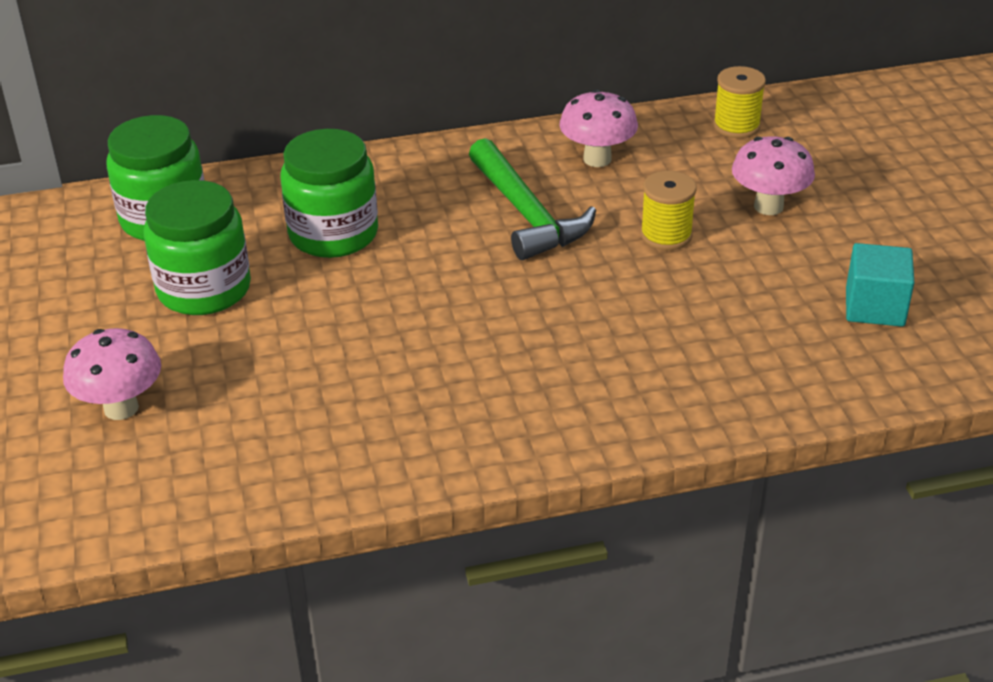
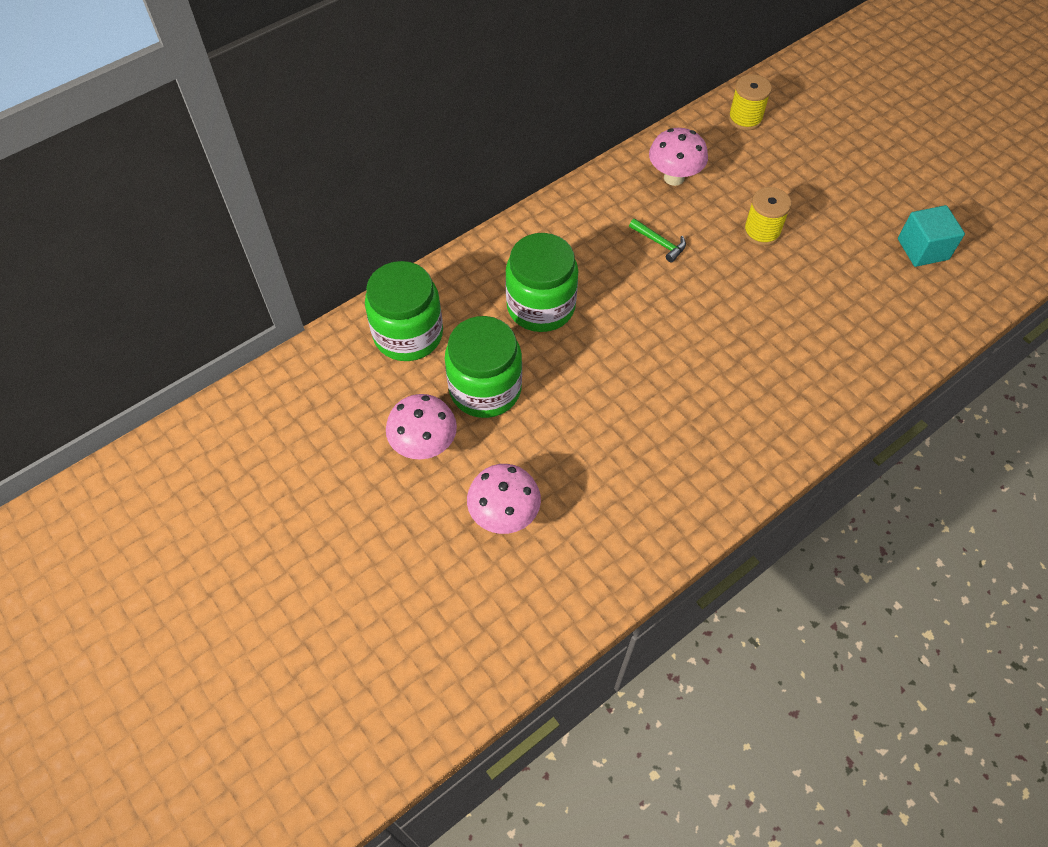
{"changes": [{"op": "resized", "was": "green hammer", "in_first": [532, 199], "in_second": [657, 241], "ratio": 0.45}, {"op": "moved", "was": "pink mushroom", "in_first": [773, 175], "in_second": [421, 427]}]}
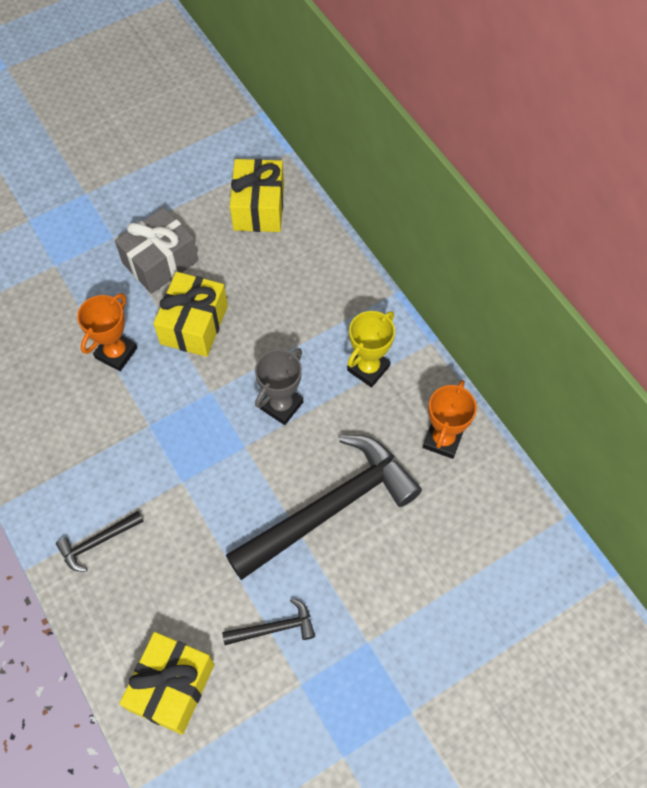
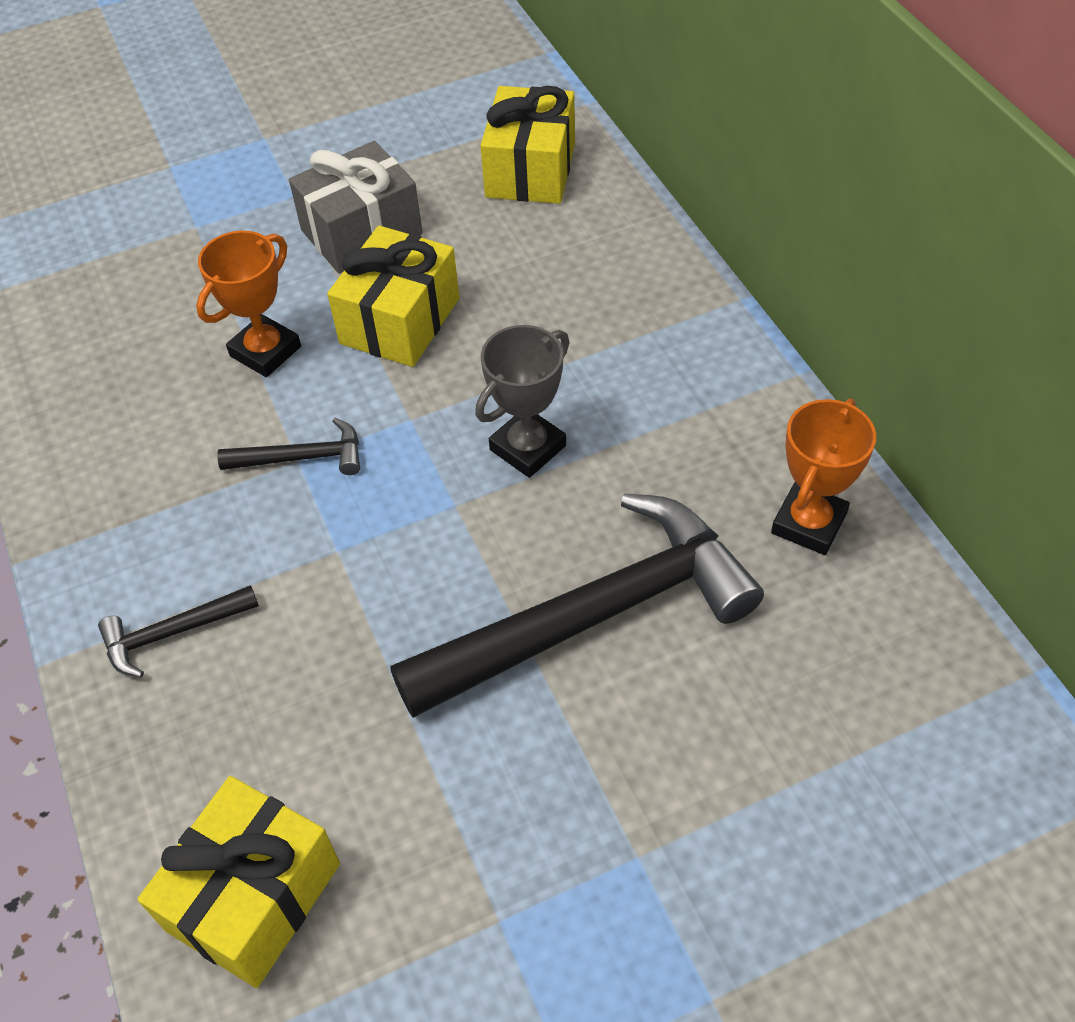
{"changes": [{"op": "moved", "was": "black hammer", "in_first": [268, 621], "in_second": [288, 446]}, {"op": "removed", "was": "yellow trophy", "in_first": [371, 349]}]}
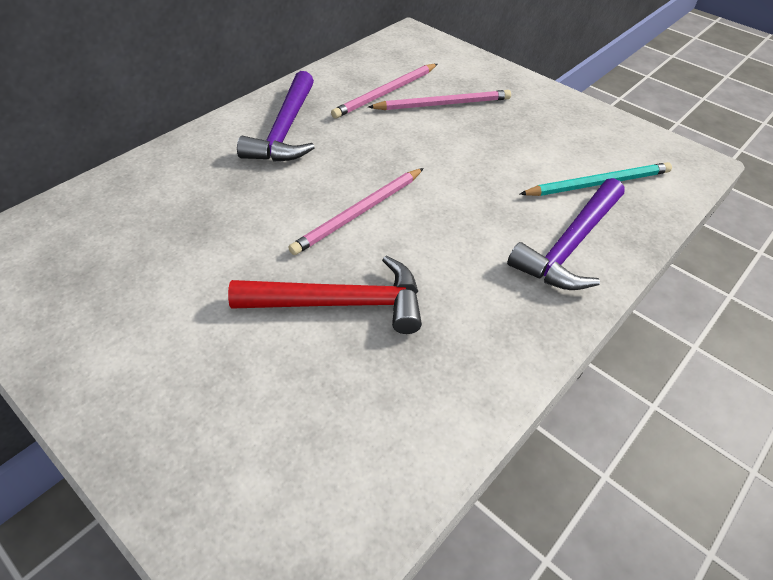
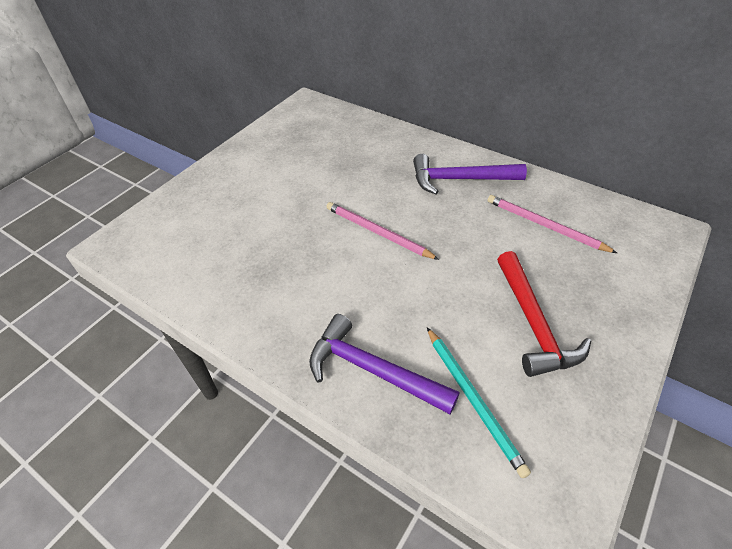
{"changes": [{"op": "moved", "was": "red hammer", "in_first": [325, 295], "in_second": [544, 314]}, {"op": "removed", "was": "pink pencil", "in_first": [439, 100]}]}
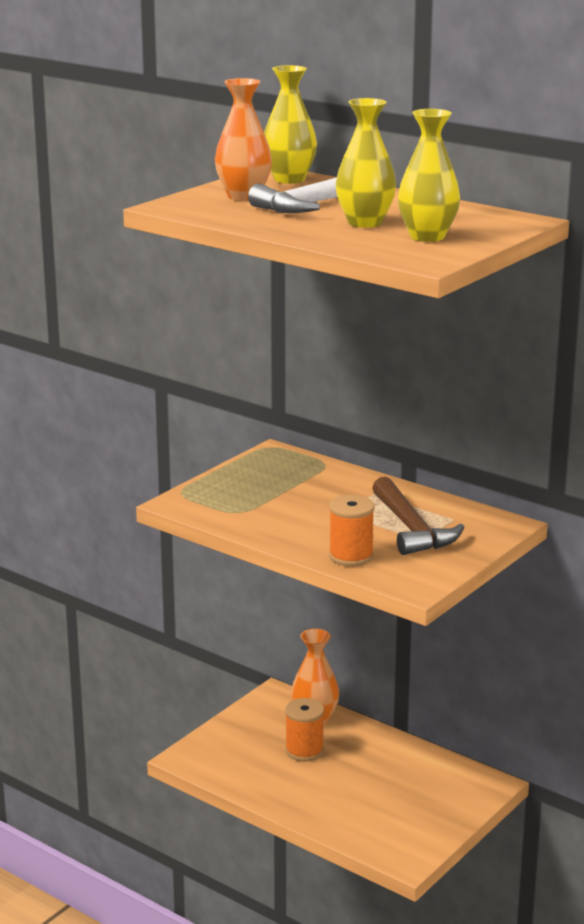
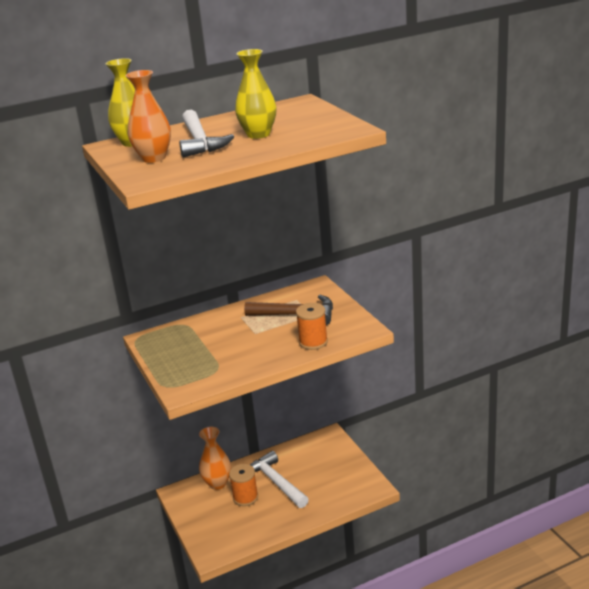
{"changes": [{"op": "removed", "was": "yellow vase", "in_first": [429, 175]}, {"op": "added", "now": "white hammer", "in_second": [279, 479]}]}
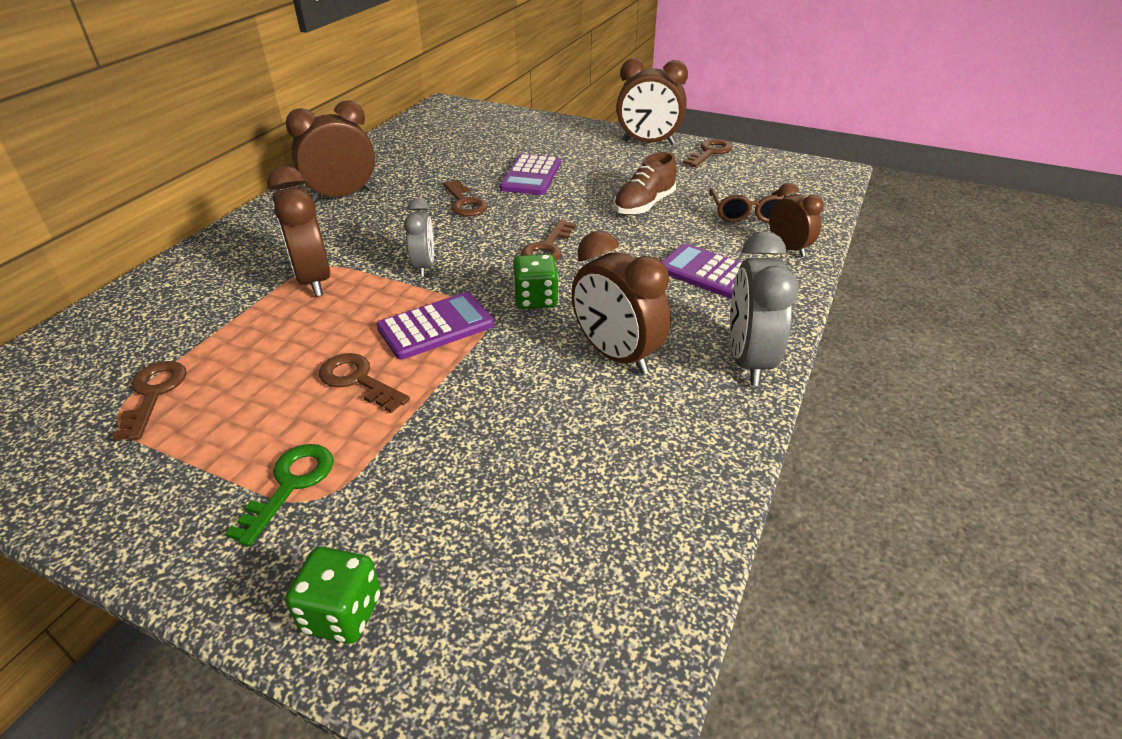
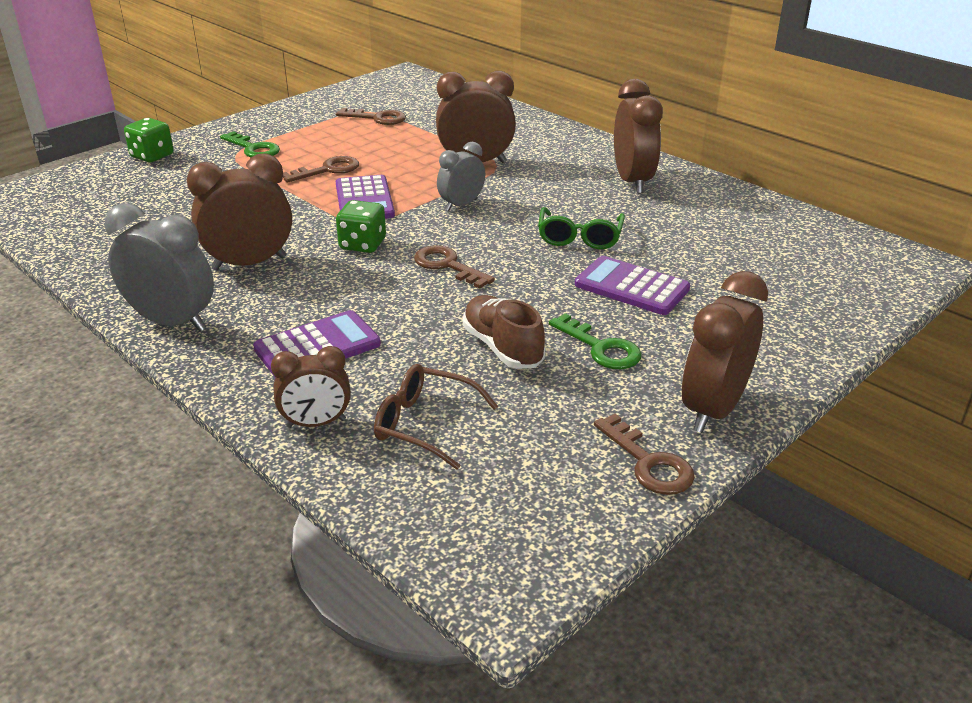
{"changes": [{"op": "turned", "was": "grey clock", "in_first": [419, 237], "in_second": [461, 176], "clockwise": 120}, {"op": "replaced", "was": "brown key", "now": "green glasses", "in_first": [465, 197], "in_second": [581, 228]}, {"op": "added", "now": "green key", "in_second": [595, 341]}]}
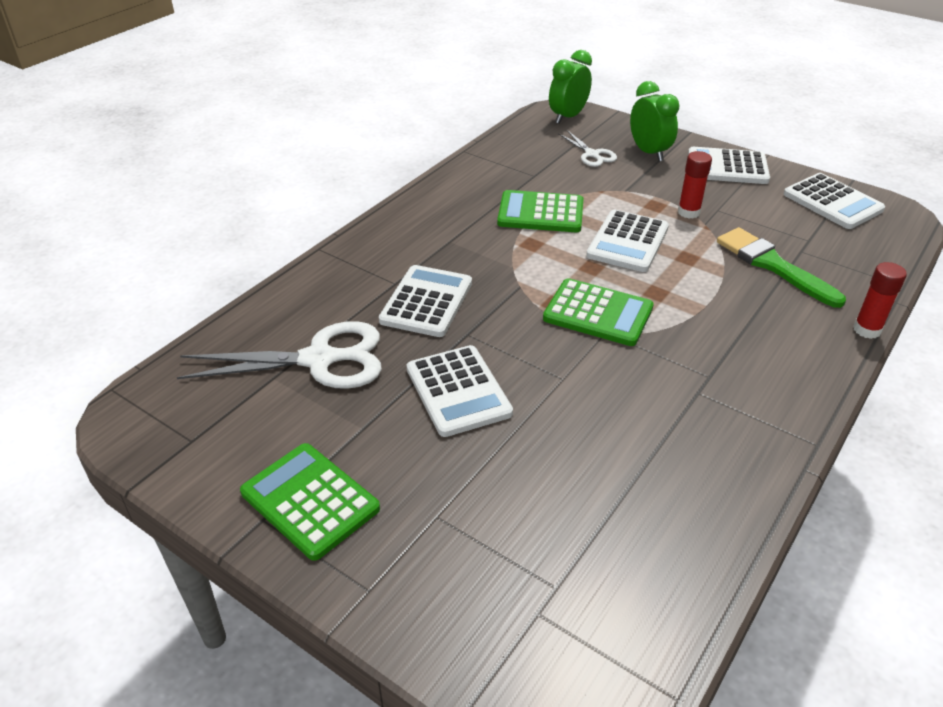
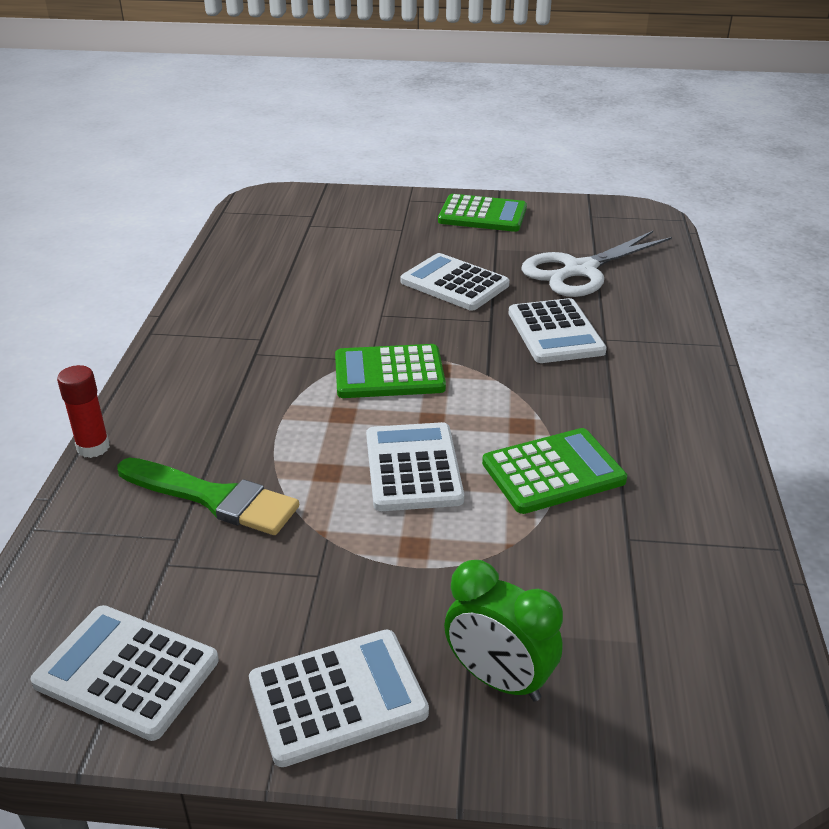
{"changes": [{"op": "removed", "was": "green clock", "in_first": [570, 87]}, {"op": "removed", "was": "white scissors", "in_first": [587, 148]}, {"op": "removed", "was": "red glue stick", "in_first": [695, 184]}]}
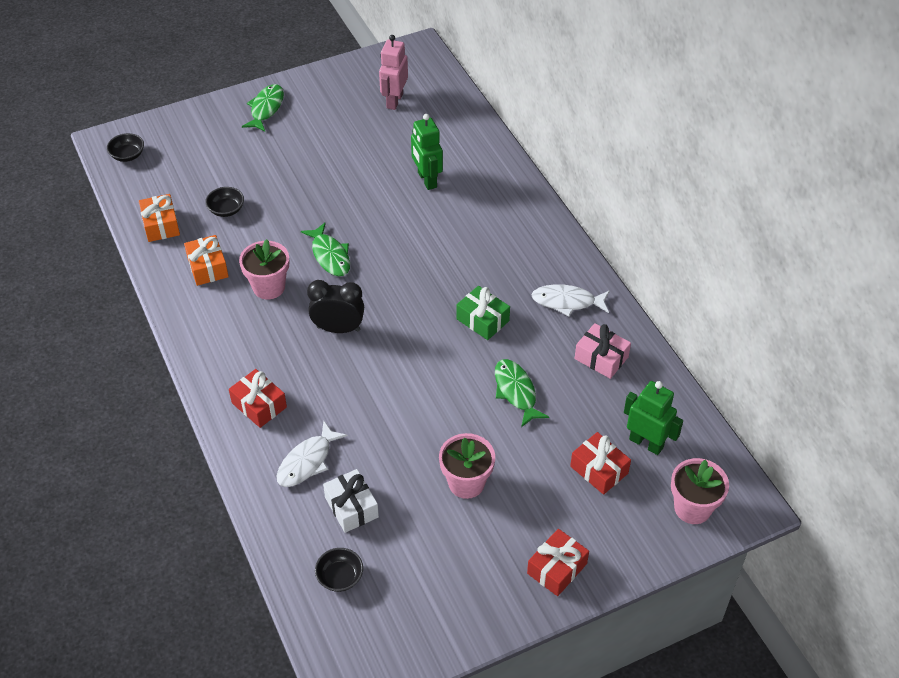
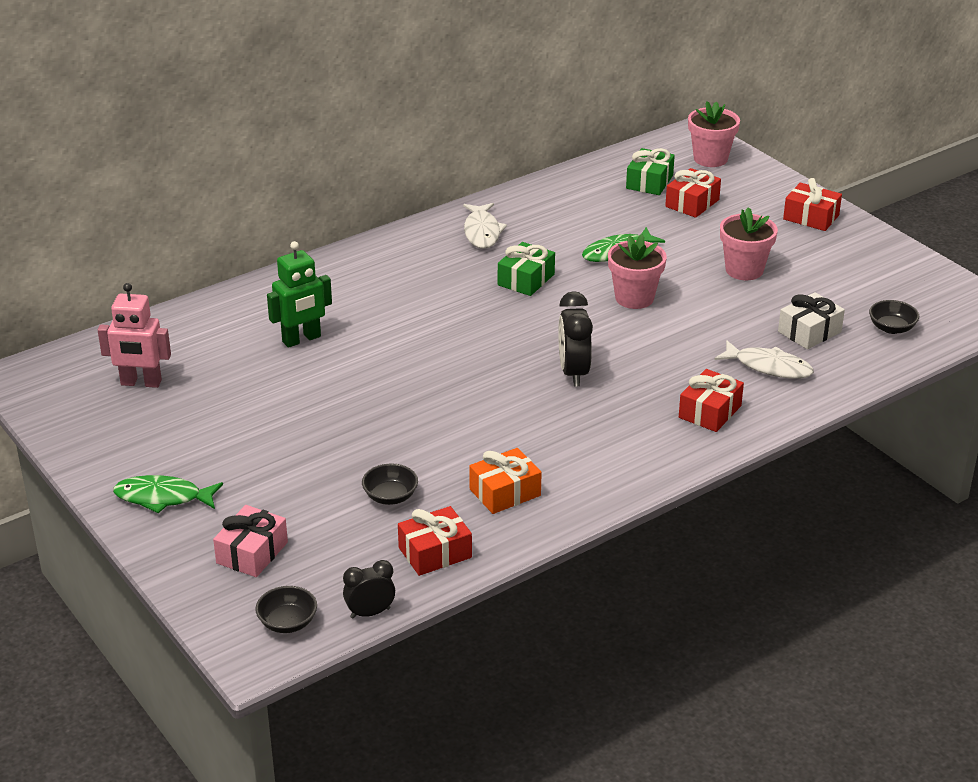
{"changes": [{"op": "recoloured", "was": "orange gift", "now": "red gift", "in_first": [159, 218], "in_second": [435, 541]}, {"op": "moved", "was": "pink flower pot", "in_first": [264, 269], "in_second": [637, 271]}, {"op": "removed", "was": "green fish", "in_first": [325, 249]}, {"op": "moved", "was": "pink gift", "in_first": [603, 351], "in_second": [250, 541]}, {"op": "replaced", "was": "green robot", "now": "green gift", "in_first": [653, 418], "in_second": [650, 171]}, {"op": "added", "now": "black clock", "in_second": [369, 589]}]}
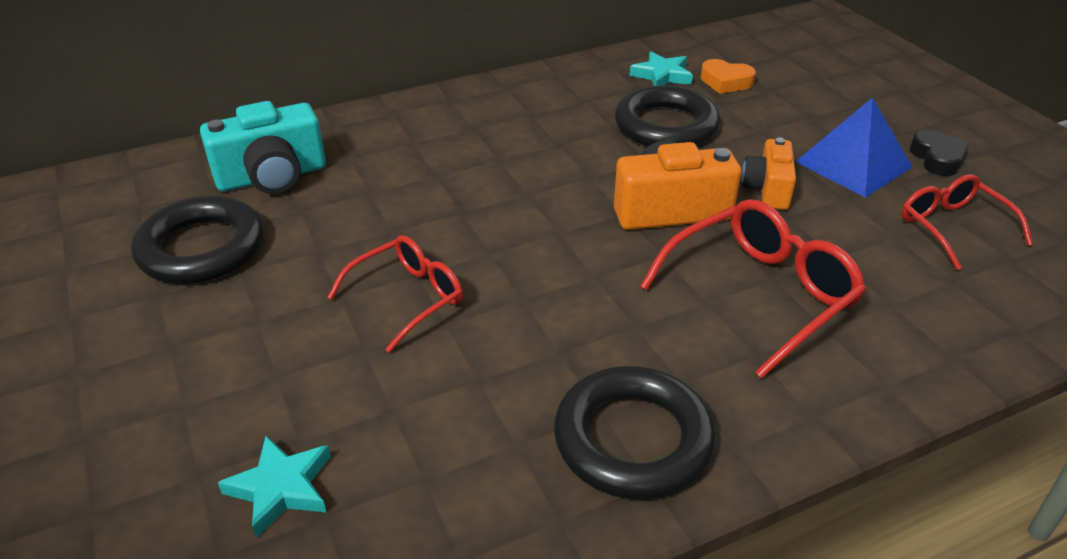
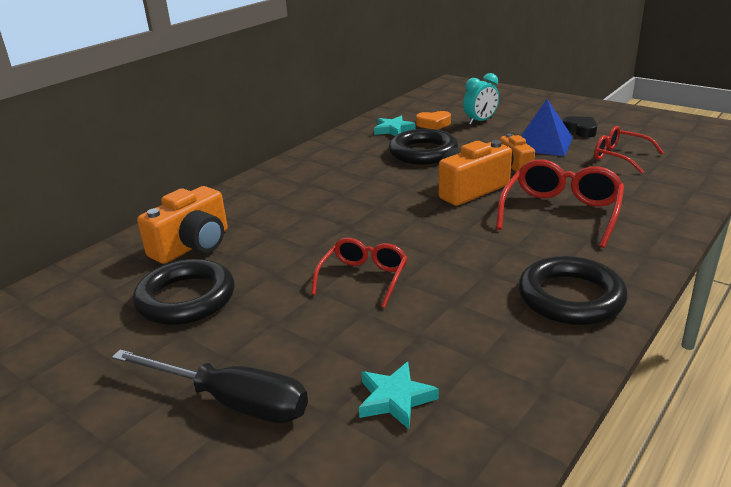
{"changes": [{"op": "recoloured", "was": "turquoise camera", "now": "orange camera", "in_first": [263, 147], "in_second": [182, 225]}, {"op": "added", "now": "black screwdriver", "in_second": [210, 386]}, {"op": "added", "now": "turquoise clock", "in_second": [481, 99]}]}
